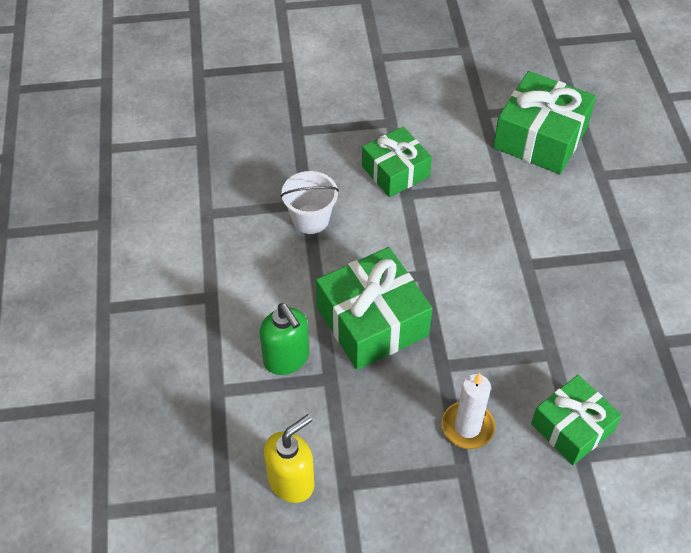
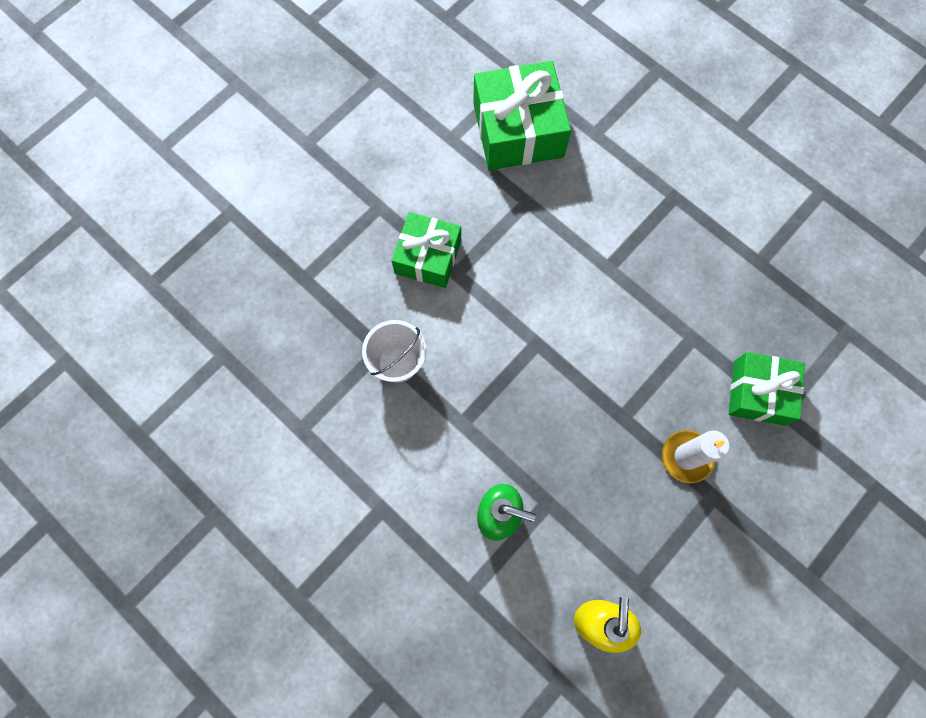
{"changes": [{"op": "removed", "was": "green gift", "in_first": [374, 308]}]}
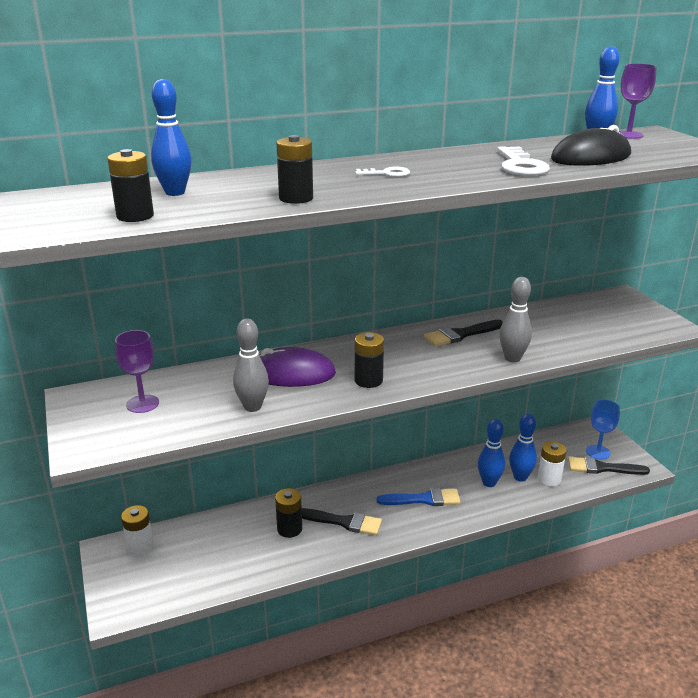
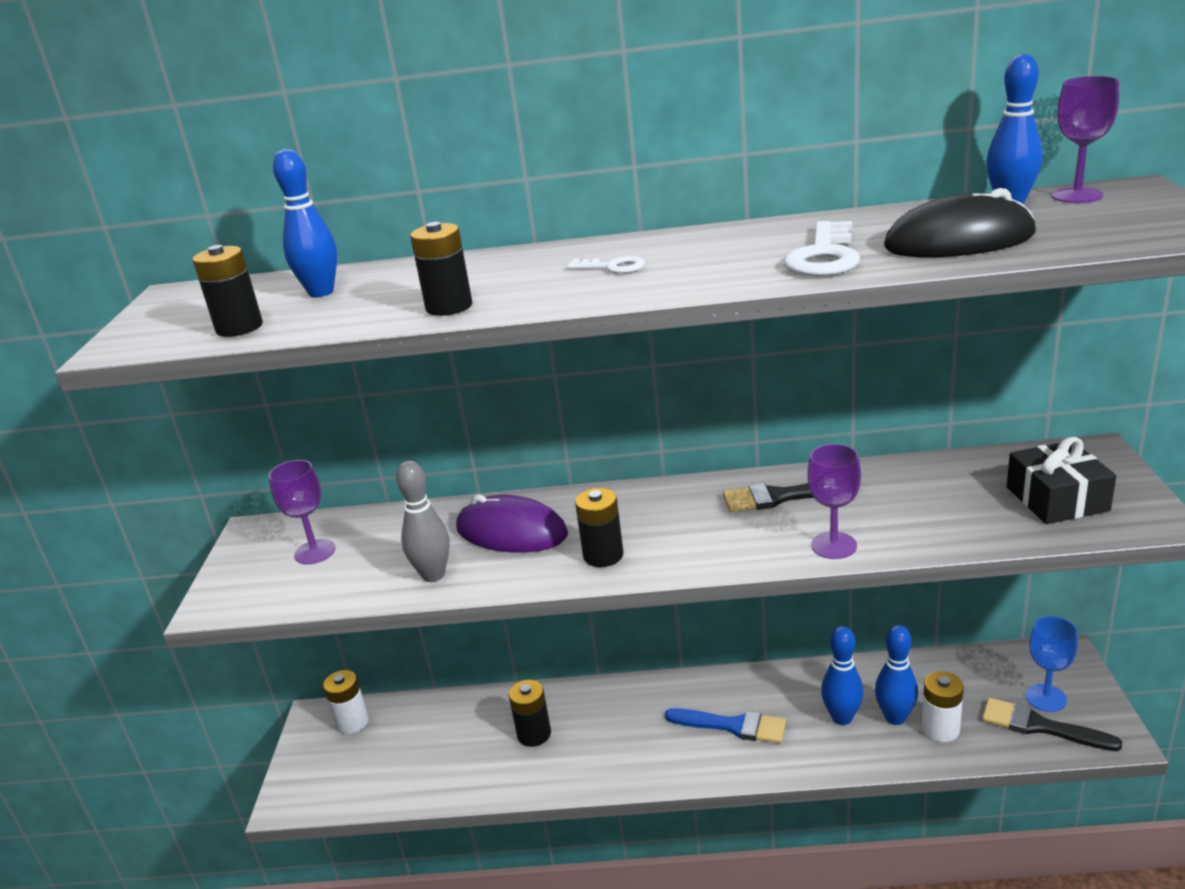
{"changes": [{"op": "removed", "was": "black brush", "in_first": [342, 521]}, {"op": "replaced", "was": "grey bowling pin", "now": "purple goblet", "in_first": [515, 319], "in_second": [834, 501]}, {"op": "added", "now": "black gift", "in_second": [1061, 480]}]}
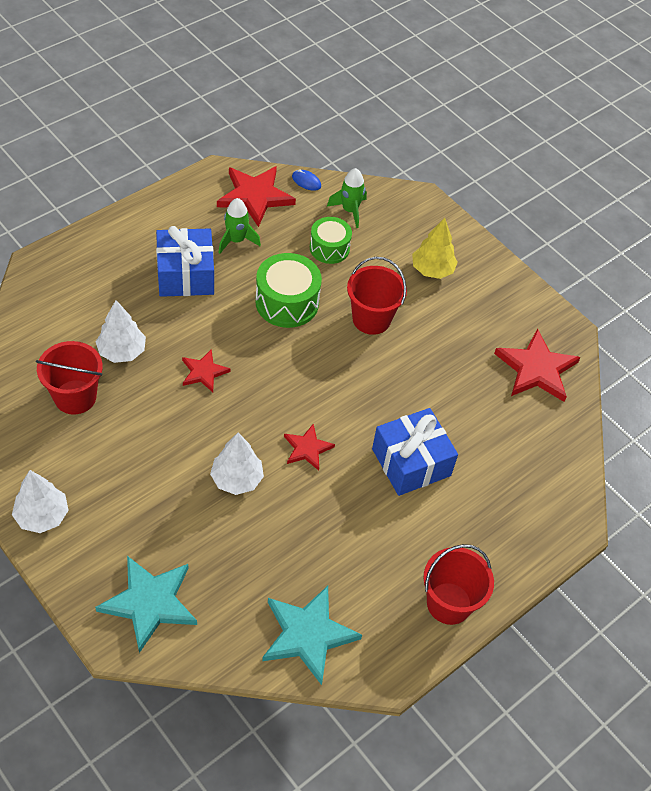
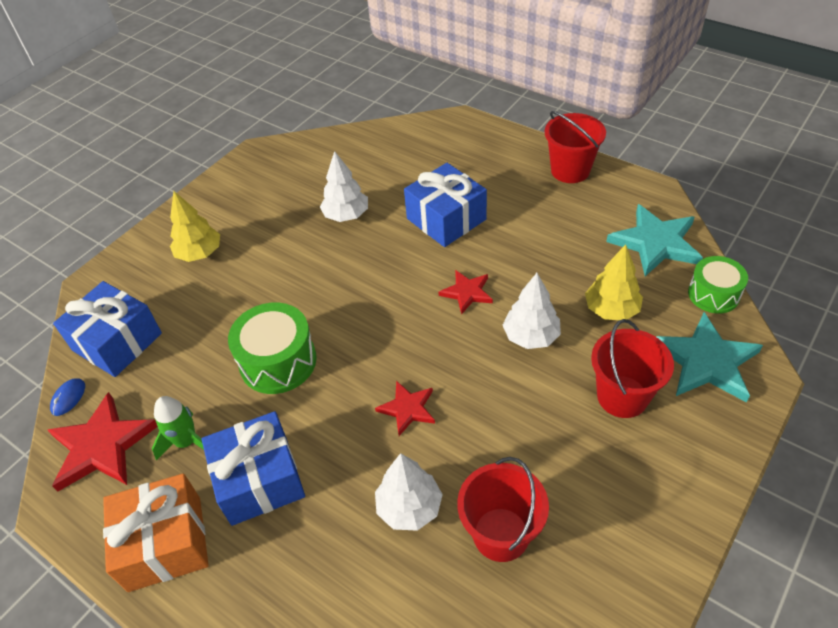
{"changes": [{"op": "moved", "was": "white tree", "in_first": [40, 501], "in_second": [344, 186]}, {"op": "moved", "was": "green drum", "in_first": [331, 240], "in_second": [718, 285]}, {"op": "replaced", "was": "green rocket", "now": "blue gift", "in_first": [347, 198], "in_second": [107, 329]}, {"op": "moved", "was": "red bucket", "in_first": [377, 296], "in_second": [632, 368]}, {"op": "removed", "was": "red star", "in_first": [537, 365]}, {"op": "added", "now": "orange gift", "in_second": [156, 532]}, {"op": "added", "now": "yellow tree", "in_second": [614, 282]}]}
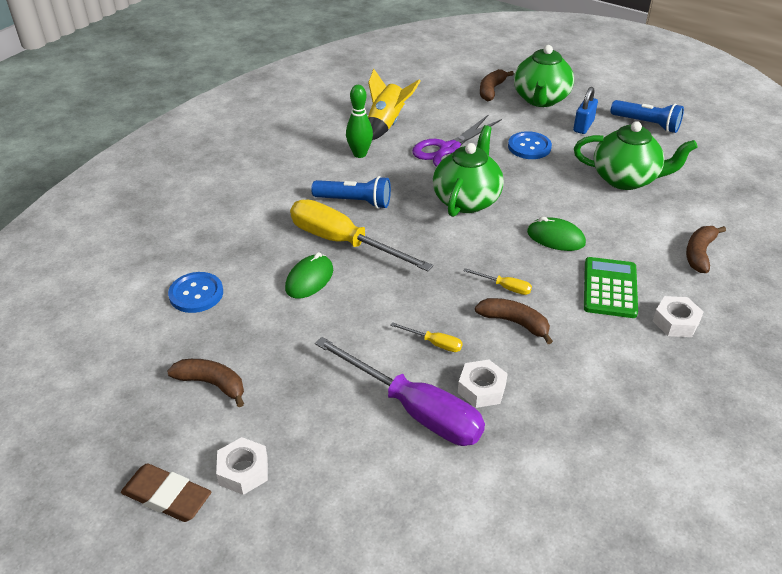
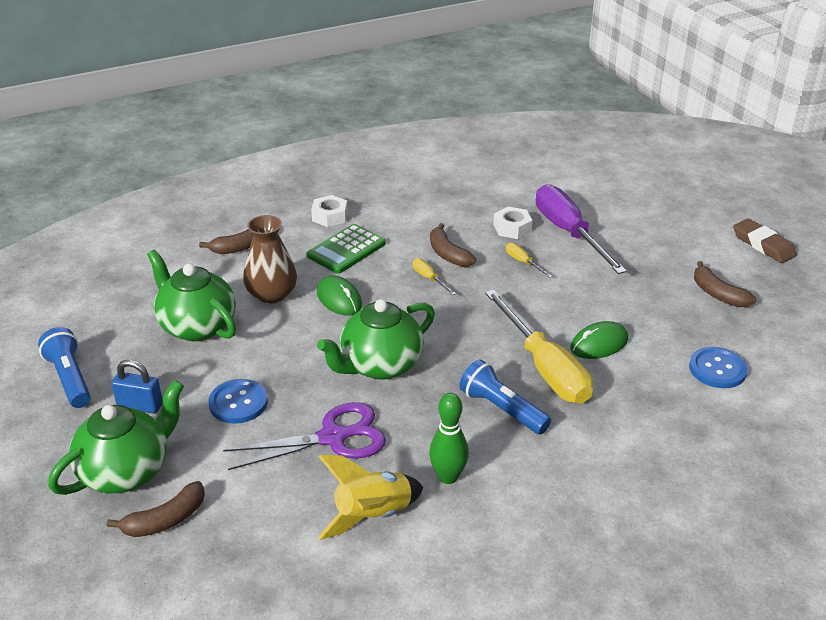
{"changes": [{"op": "removed", "was": "white nut", "in_first": [242, 466]}, {"op": "turned", "was": "blue padlock", "in_first": [585, 110], "in_second": [137, 387], "clockwise": 45}, {"op": "added", "now": "brown vase", "in_second": [270, 259]}]}
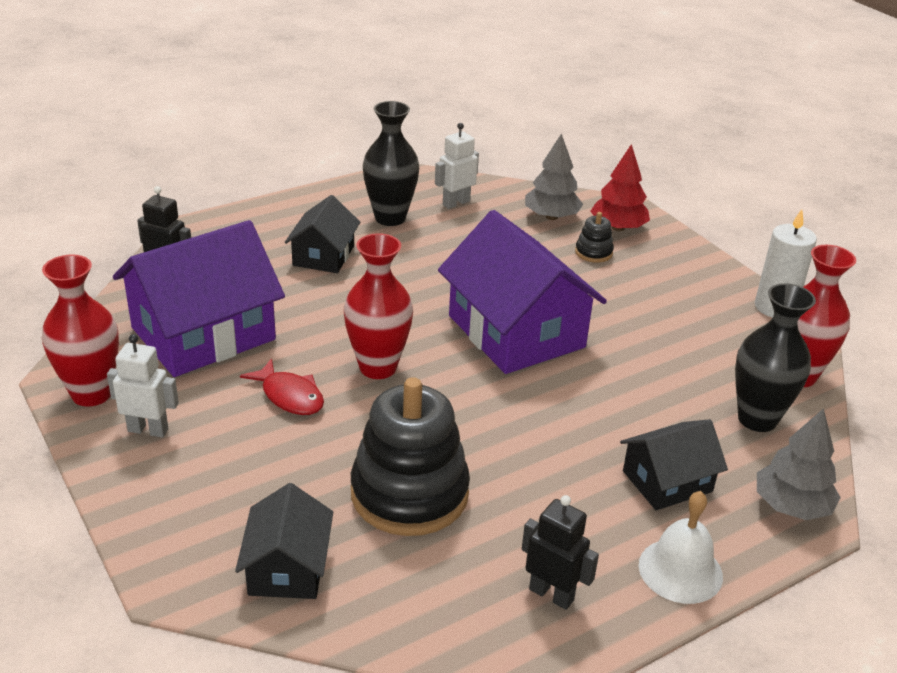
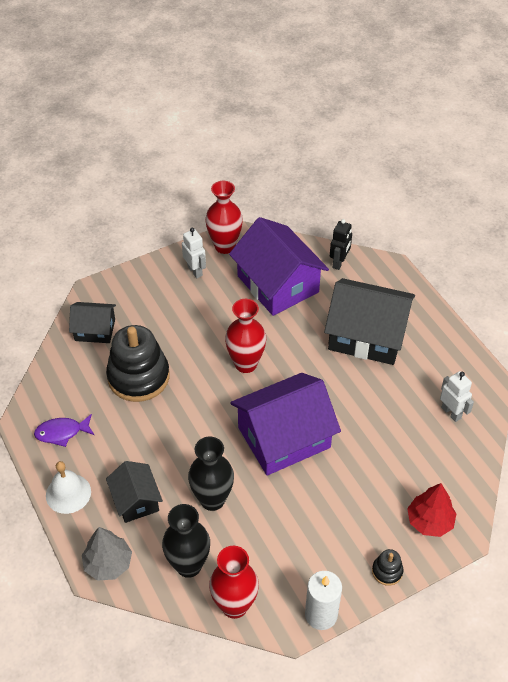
{"changes": [{"op": "turned", "was": "white robot", "in_first": [143, 386], "in_second": [194, 253], "clockwise": -45}, {"op": "removed", "was": "red fish", "in_first": [282, 386]}, {"op": "resized", "was": "black house", "in_first": [322, 234], "in_second": [369, 321], "ratio": 1.86}, {"op": "moved", "was": "black vase", "in_first": [391, 163], "in_second": [211, 474]}, {"op": "replaced", "was": "black robot", "now": "purple fish", "in_first": [560, 552], "in_second": [64, 430]}, {"op": "removed", "was": "grey tree", "in_first": [554, 177]}, {"op": "moved", "was": "black stacking toy", "in_first": [594, 237], "in_second": [388, 567]}]}
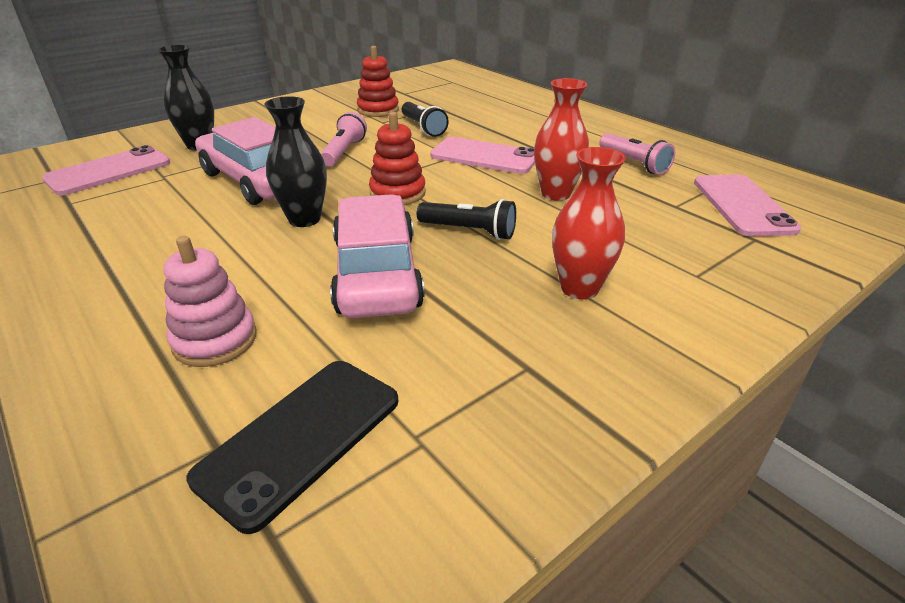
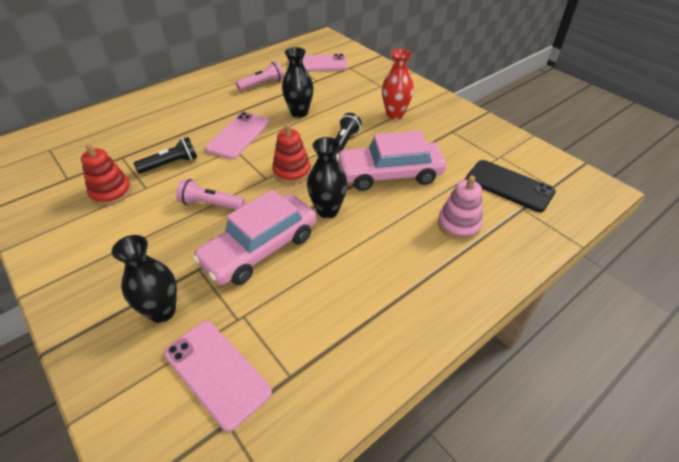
{"changes": [{"op": "recoloured", "was": "red vase", "now": "black vase", "in_first": [561, 139], "in_second": [298, 82]}]}
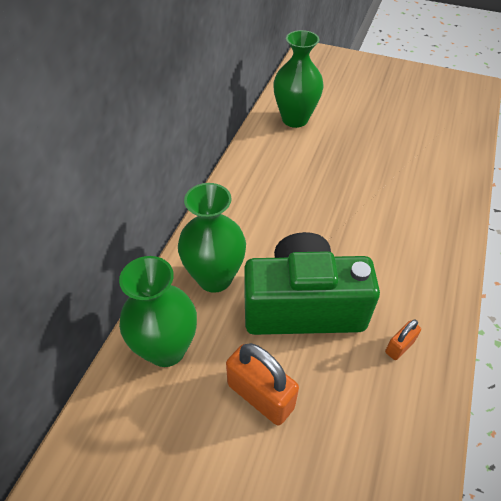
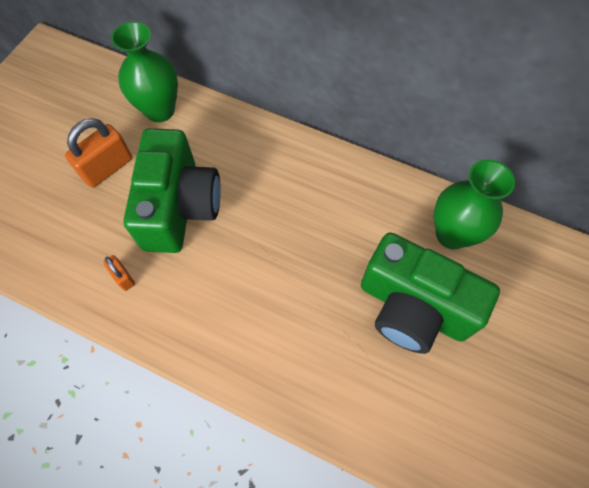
{"changes": [{"op": "removed", "was": "green vase", "in_first": [212, 238]}, {"op": "added", "now": "green camera", "in_second": [430, 293]}]}
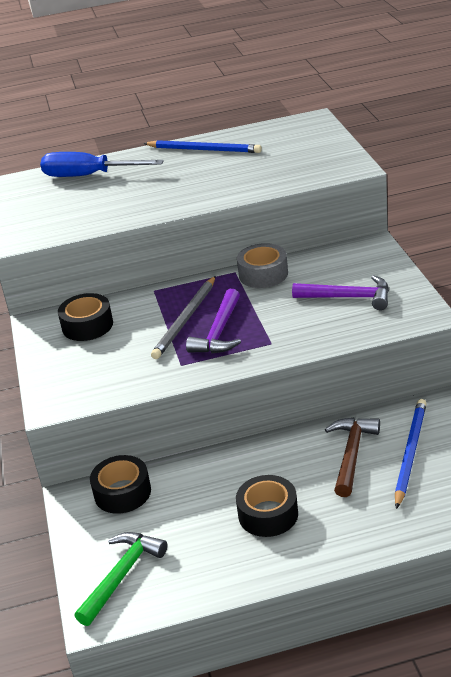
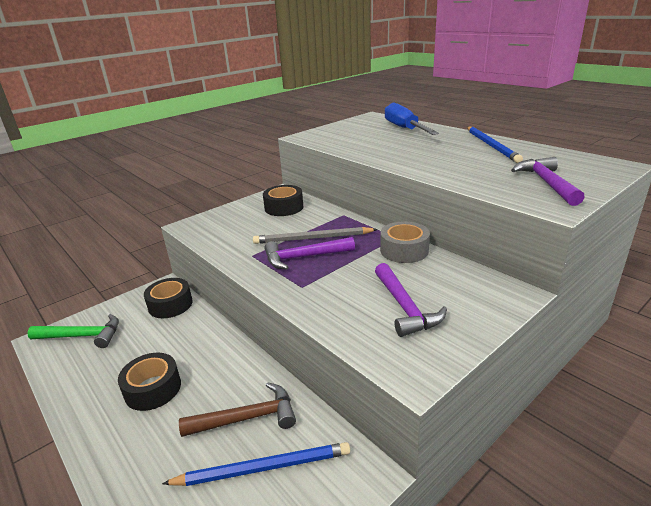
{"changes": [{"op": "added", "now": "purple hammer", "in_second": [548, 181]}]}
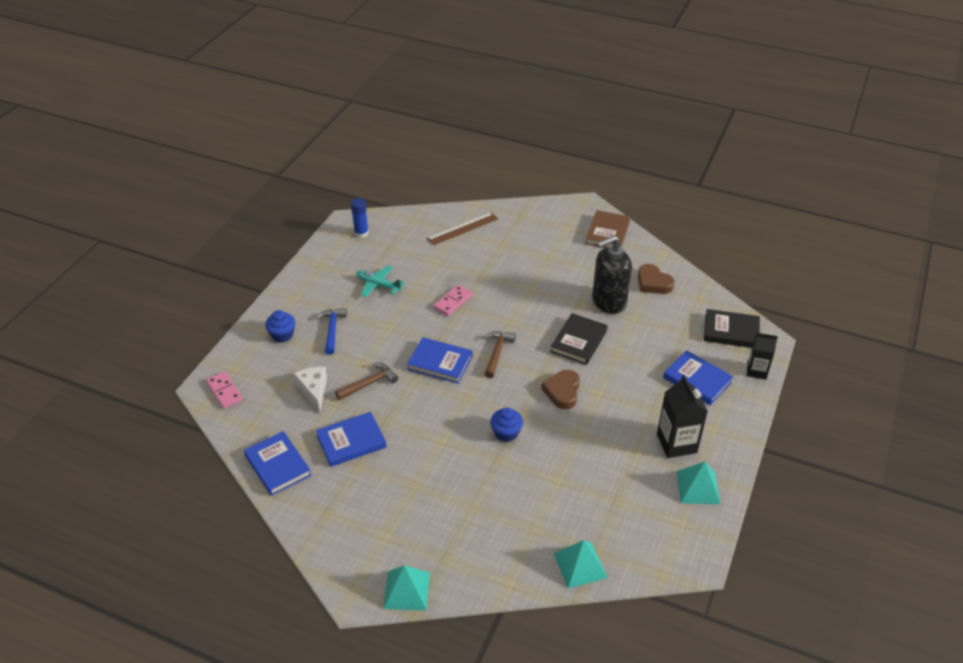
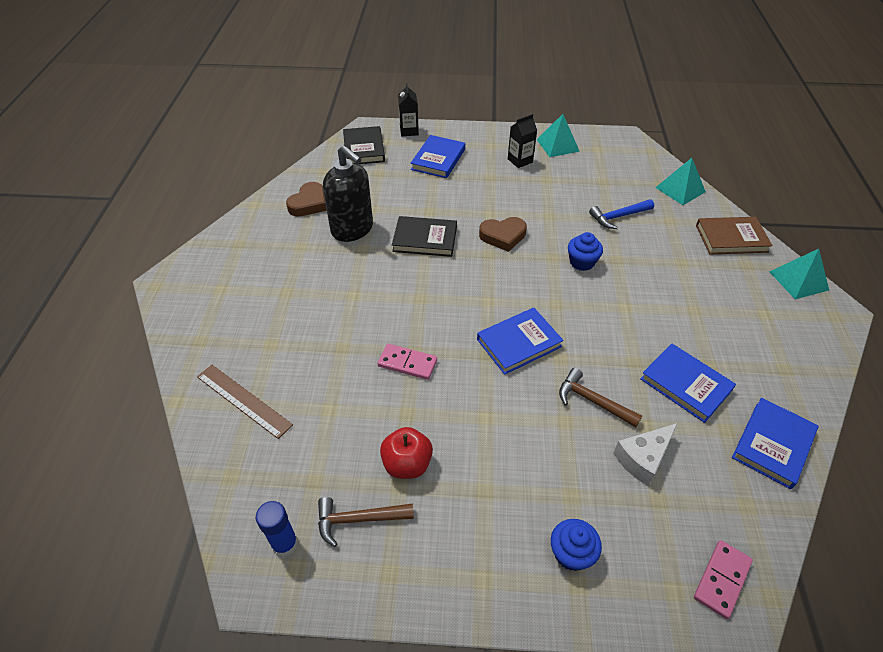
{"changes": [{"op": "moved", "was": "blue hammer", "in_first": [331, 331], "in_second": [621, 214]}, {"op": "replaced", "was": "turquoise plane", "now": "red apple", "in_first": [381, 281], "in_second": [406, 453]}, {"op": "turned", "was": "blue book", "in_first": [440, 360], "in_second": [520, 341], "clockwise": 60}, {"op": "moved", "was": "brown hammer", "in_first": [500, 354], "in_second": [366, 522]}, {"op": "moved", "was": "brown book", "in_first": [607, 229], "in_second": [734, 236]}, {"op": "resized", "was": "black carton", "in_first": [682, 416], "in_second": [522, 141], "ratio": 0.65}]}
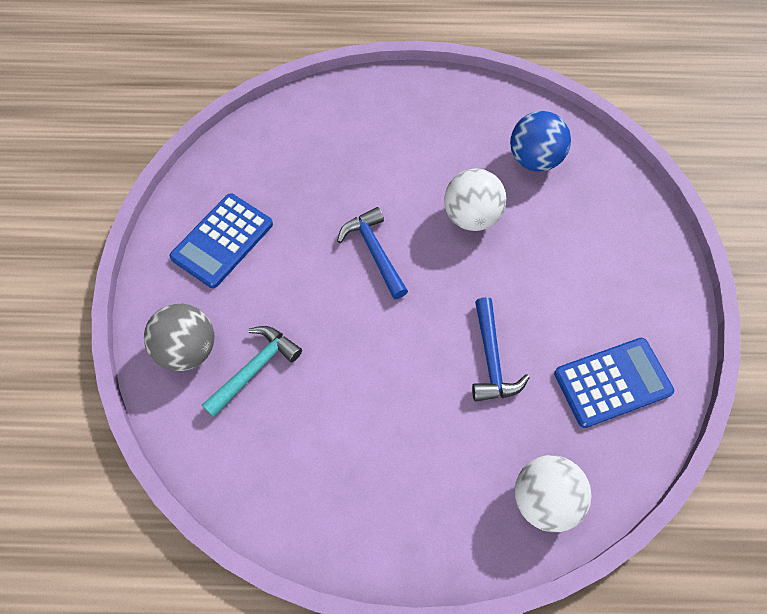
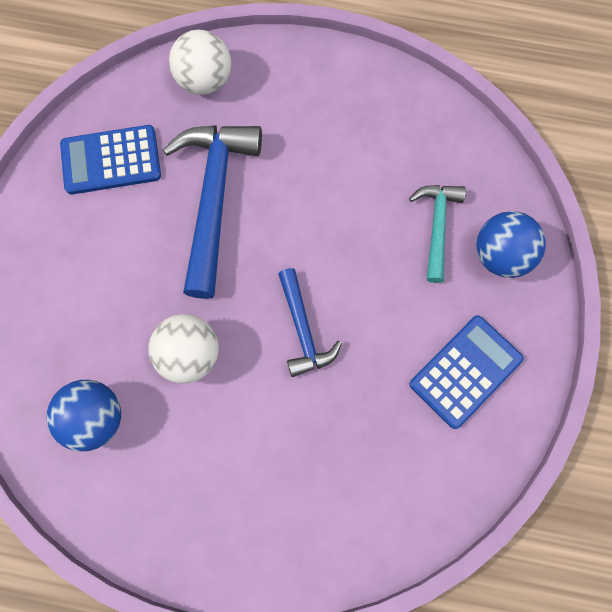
{"changes": [{"op": "recoloured", "was": "grey ball", "now": "blue ball", "in_first": [179, 337], "in_second": [511, 244]}, {"op": "turned", "was": "turquoise hammer", "in_first": [252, 371], "in_second": [437, 234], "clockwise": 135}, {"op": "resized", "was": "blue hammer", "in_first": [501, 349], "in_second": [212, 212], "ratio": 1.79}]}
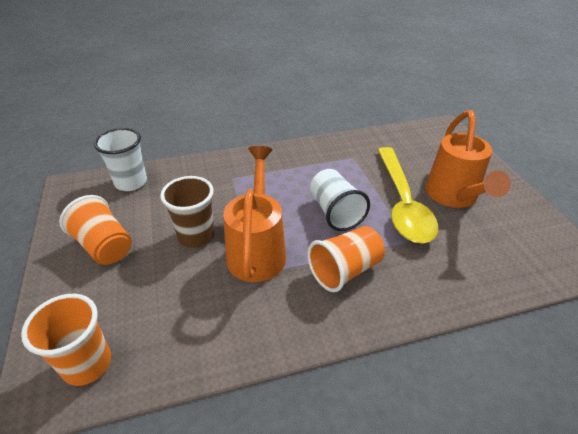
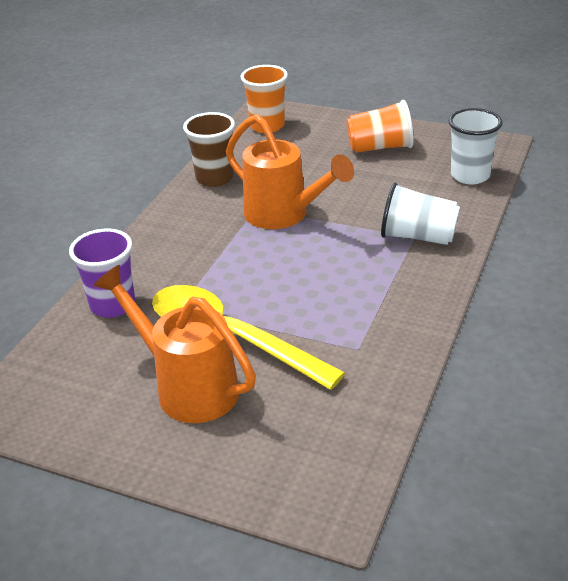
{"changes": [{"op": "moved", "was": "brown cup", "in_first": [187, 212], "in_second": [209, 149]}, {"op": "removed", "was": "orange cup", "in_first": [346, 259]}, {"op": "moved", "was": "white cup", "in_first": [340, 200], "in_second": [420, 213]}, {"op": "added", "now": "purple cup", "in_second": [102, 273]}]}
